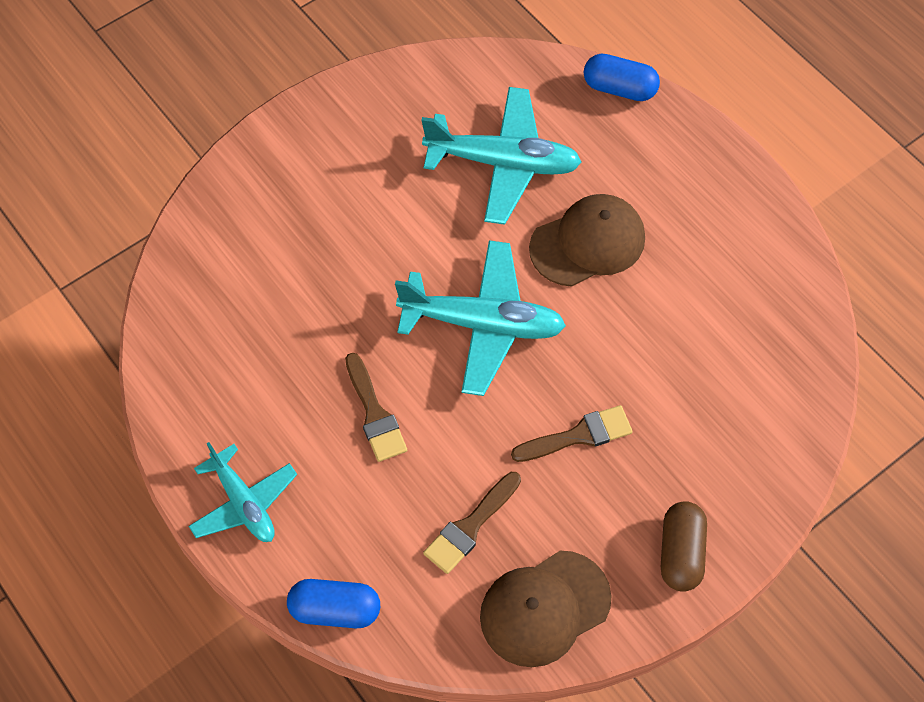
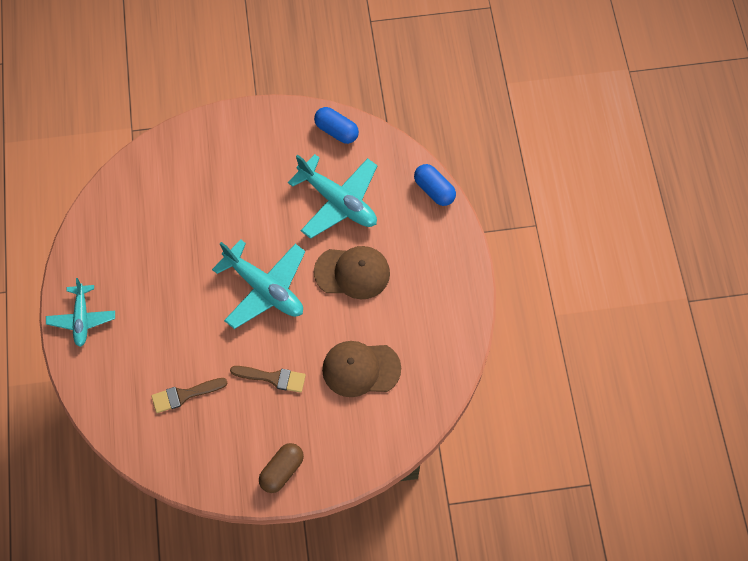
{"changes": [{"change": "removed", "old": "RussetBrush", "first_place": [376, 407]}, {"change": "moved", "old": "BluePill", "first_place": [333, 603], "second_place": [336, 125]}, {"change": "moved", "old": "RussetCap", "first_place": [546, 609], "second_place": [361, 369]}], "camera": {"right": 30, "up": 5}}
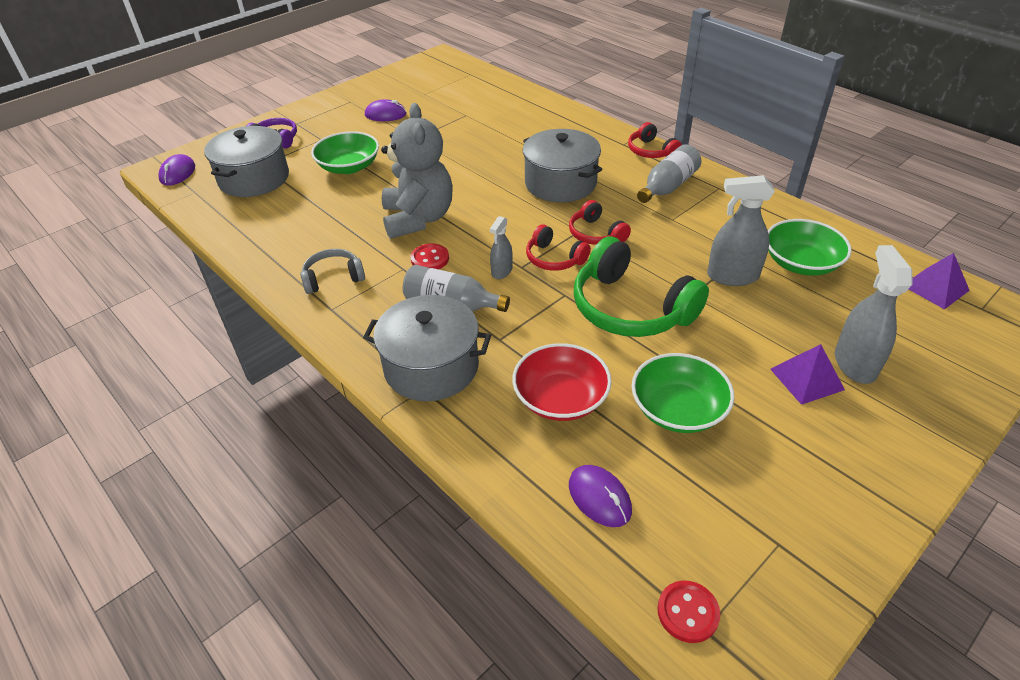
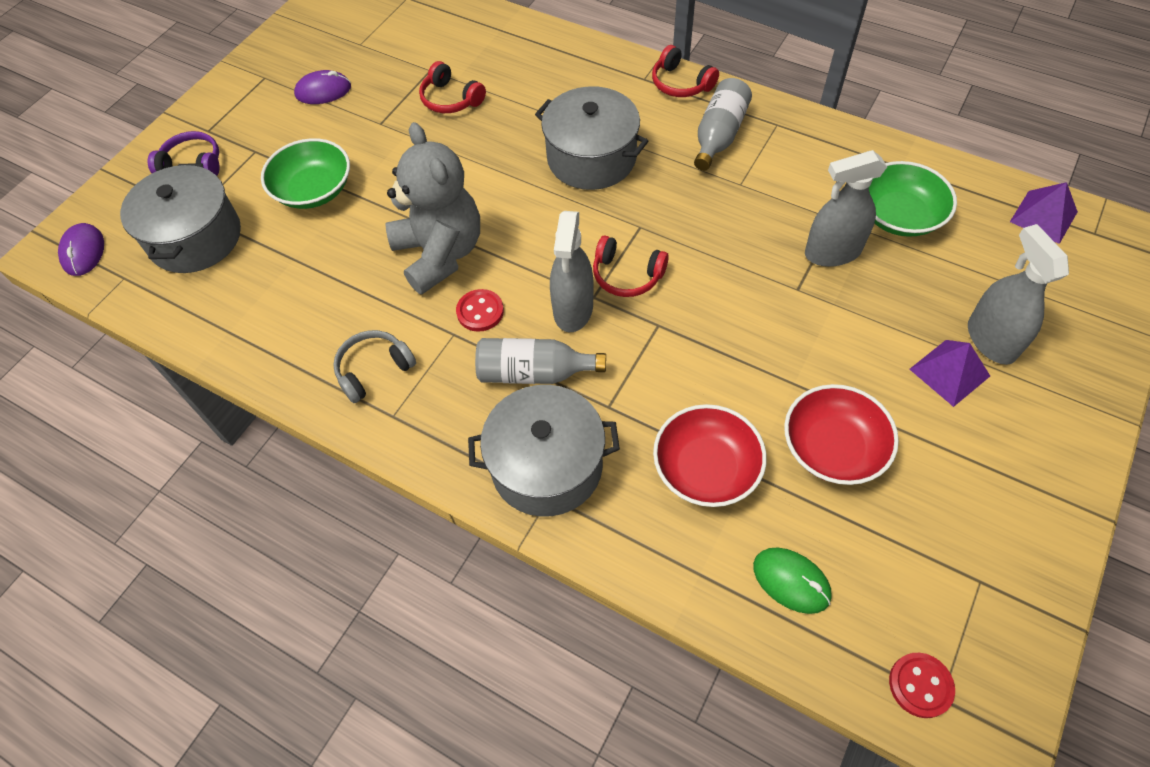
{"changes": [{"change": "removed", "old": "EmeraldOverEarHeadphones", "first_place": [641, 286]}, {"change": "moved", "old": "CrimsonOverEarHeadphones", "first_place": [600, 222], "second_place": [452, 87]}, {"change": "recoloured", "old": "VioletComputerMouse", "new": "EmeraldComputerMouse", "first_place": [600, 496], "second_place": [792, 580]}, {"change": "recoloured", "old": "EmeraldBowl", "new": "CrimsonBowl", "first_place": [683, 393], "second_place": [841, 434]}, {"change": "resized", "old": "GreySprayBottle", "first_place": [501, 247], "second_place": [572, 271], "factor": 1.74}], "camera": {"right": -15, "up": 15}}
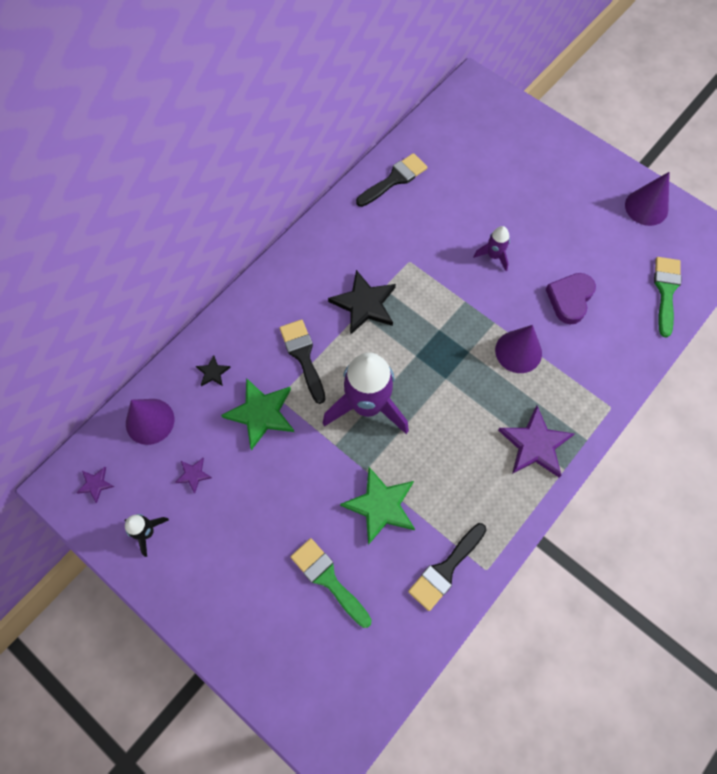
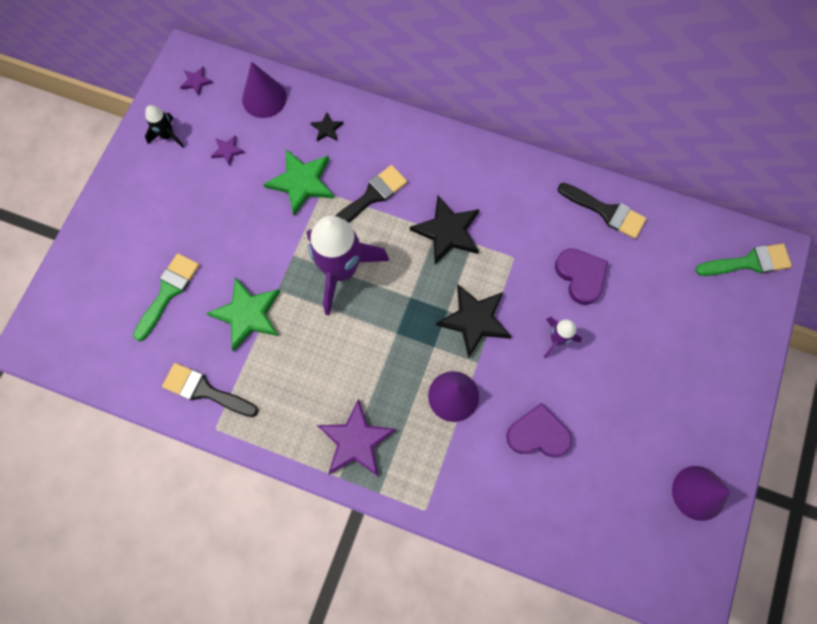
{"changes": [{"change": "added", "new": "EbonyFivePointedStar", "second_place": [473, 321]}, {"change": "added", "new": "VioletLoveHeart", "second_place": [581, 276]}, {"change": "moved", "old": "EmeraldBrush", "first_place": [667, 297], "second_place": [743, 260]}], "camera": {"right": 70, "up": 5}}
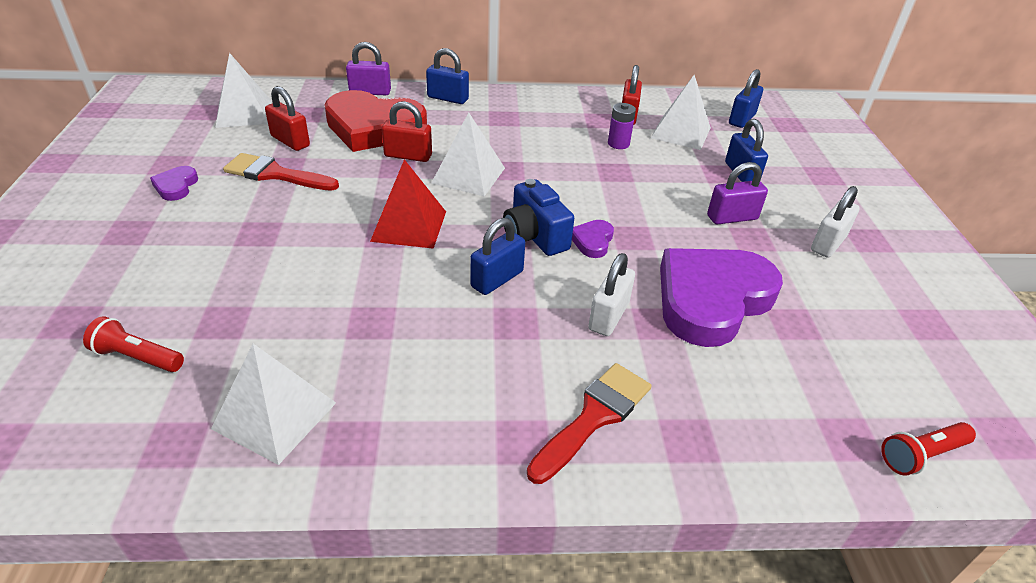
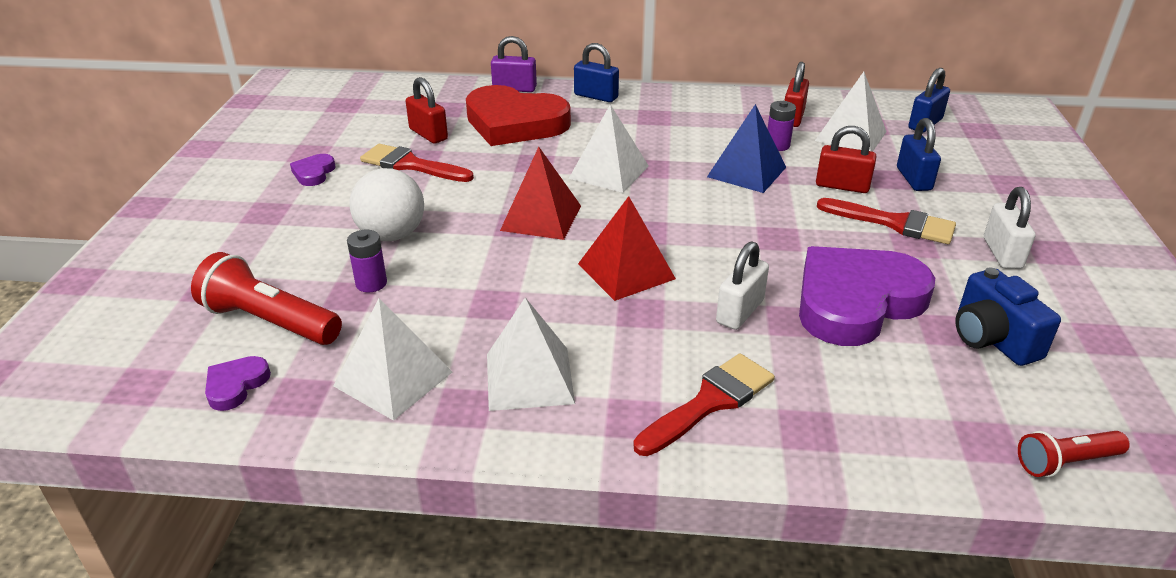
{"changes": [{"change": "added", "new": "VioletAaBattery", "second_place": [367, 261]}, {"change": "added", "new": "SnowWhitePlayBall", "second_place": [386, 204]}, {"change": "added", "new": "BluePyramid", "second_place": [746, 148]}, {"change": "moved", "old": "SnowWhitePyramid", "first_place": [243, 90], "second_place": [531, 354]}, {"change": "moved", "old": "CrimsonPadlock", "first_place": [407, 131], "second_place": [846, 159]}, {"change": "moved", "old": "BlueCamera", "first_place": [538, 217], "second_place": [1008, 317]}, {"change": "moved", "old": "VioletLoveHeart", "first_place": [593, 239], "second_place": [238, 383]}, {"change": "replaced", "old": "BluePadlock", "new": "CrimsonPyramid", "first_place": [497, 256], "second_place": [627, 248]}, {"change": "replaced", "old": "VioletPadlock", "new": "CrimsonBrush", "first_place": [737, 193], "second_place": [886, 221]}, {"change": "turned", "old": "SnowWhitePadlock", "first_place": [835, 222], "second_place": [1010, 228], "degrees": -45}, {"change": "resized", "old": "CrimsonPocketTorch", "first_place": [133, 344], "second_place": [266, 298], "factor": 1.67}], "camera": {"right": 10, "up": -5}}
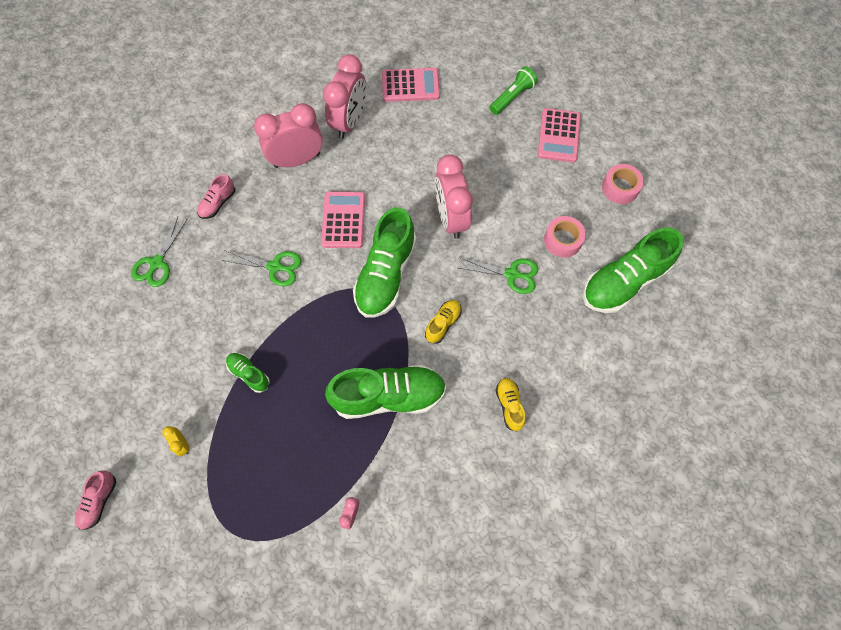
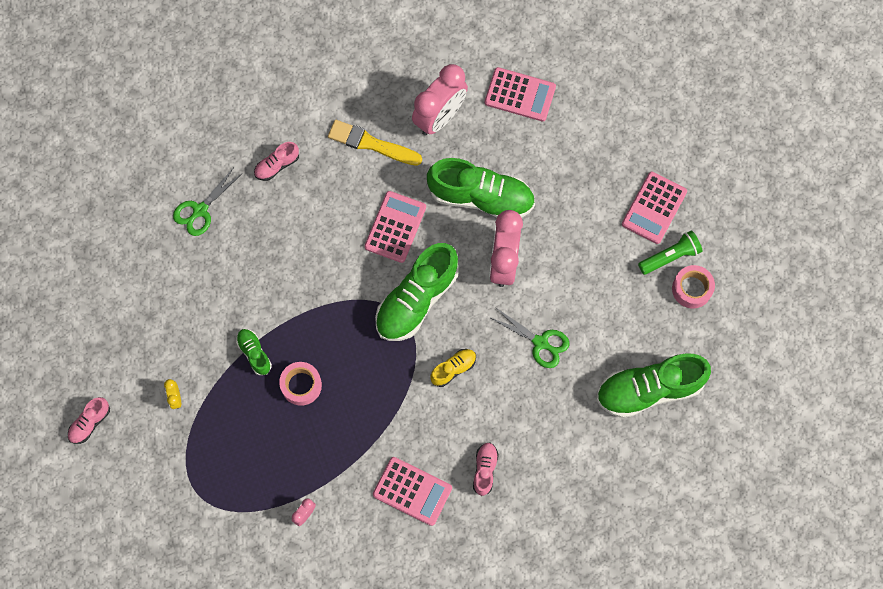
{"changes": [{"change": "removed", "old": "EmeraldScissors", "first_place": [261, 268]}, {"change": "added", "new": "PinkPocketCalculator", "second_place": [412, 491]}, {"change": "moved", "old": "EmeraldSneaker", "first_place": [385, 392], "second_place": [481, 188]}, {"change": "moved", "old": "EmeraldPocketTorch", "first_place": [514, 90], "second_place": [670, 252]}, {"change": "moved", "old": "PinkTape", "first_place": [565, 237], "second_place": [300, 384]}, {"change": "replaced", "old": "PinkAlarmClock", "new": "GoldenBrush", "first_place": [288, 135], "second_place": [375, 143]}, {"change": "recoloured", "old": "GoldenSneaker", "new": "PinkSneaker", "first_place": [511, 405], "second_place": [486, 469]}], "camera": {"right": 20, "up": 5}}
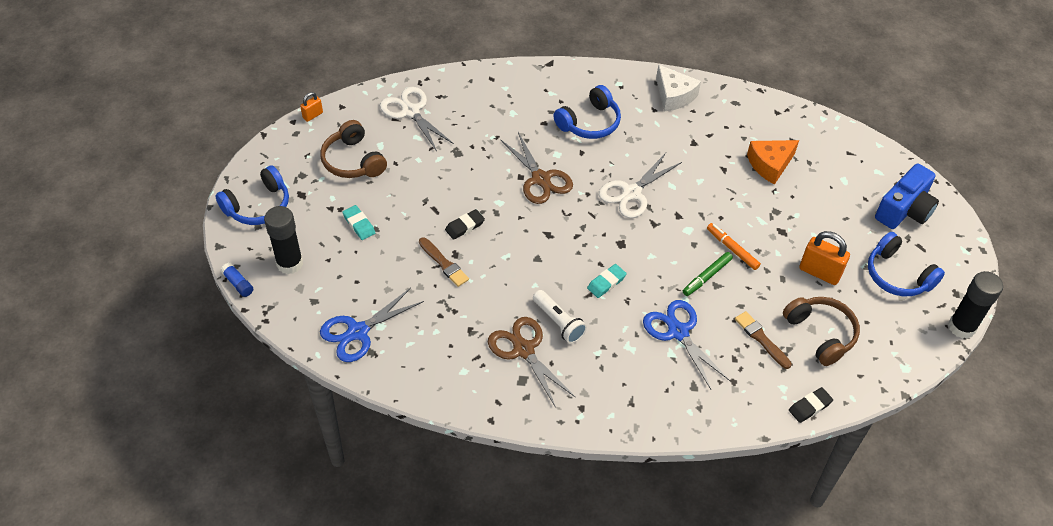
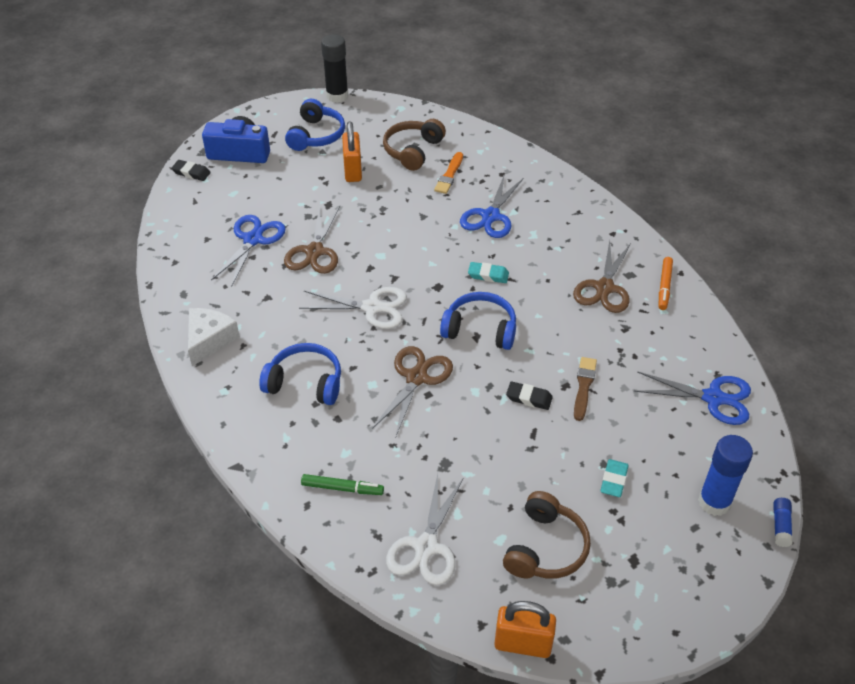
{"changes": [{"change": "removed", "old": "SnowWhitePocketTorch", "first_place": [560, 317]}, {"change": "added", "new": "RussetScissors", "second_place": [312, 239]}, {"change": "moved", "old": "BlueOverEarHeadphones", "first_place": [252, 195], "second_place": [478, 321]}, {"change": "moved", "old": "EmeraldMarker", "first_place": [708, 274], "second_place": [342, 484]}, {"change": "moved", "old": "OrangeColouredMarker", "first_place": [734, 246], "second_place": [666, 283]}, {"change": "moved", "old": "EbonyGumEraser", "first_place": [811, 405], "second_place": [191, 170]}, {"change": "replaced", "old": "OrangeColouredPieceOfCheese", "new": "BlueScissors", "first_place": [773, 162], "second_place": [248, 250]}, {"change": "recoloured", "old": "EbonyStickOfGlue", "new": "BlueStickOfGlue", "first_place": [283, 240], "second_place": [725, 475]}, {"change": "recoloured", "old": "RussetBrush", "new": "OrangeColouredBrush", "first_place": [763, 340], "second_place": [448, 173]}, {"change": "resized", "old": "OrangeColouredPadlock", "first_place": [311, 107], "second_place": [525, 629], "factor": 1.82}], "camera": {"right": -125, "up": -5}}
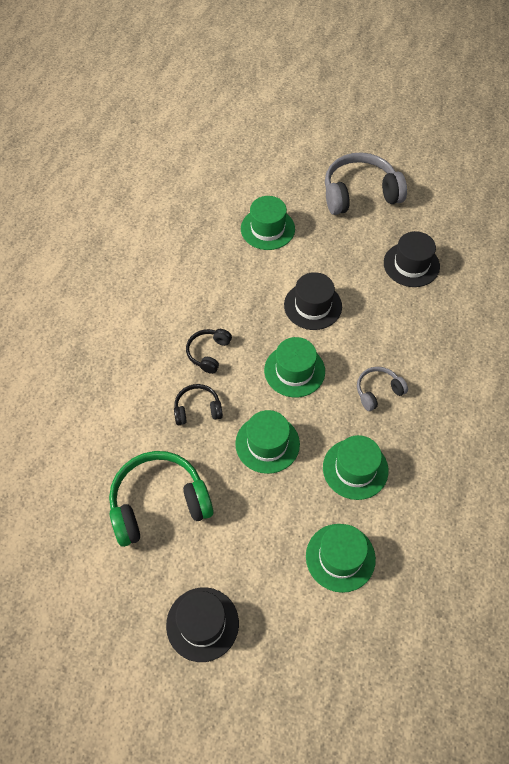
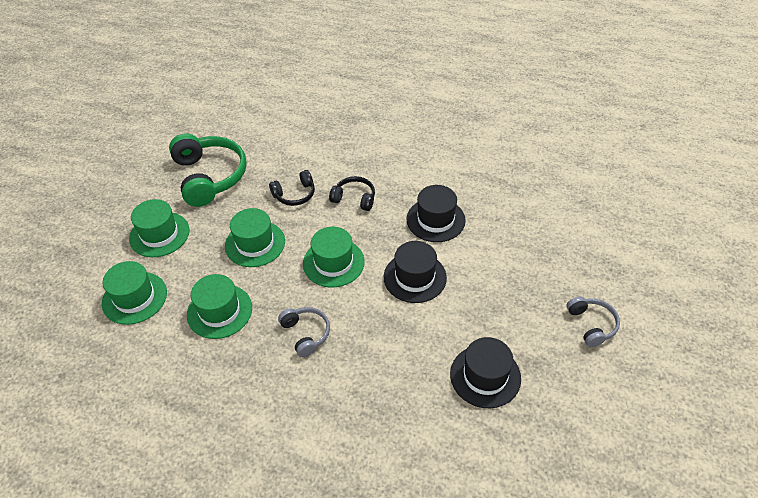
{"changes": [{"change": "moved", "old": "EbonyTallHat", "first_place": [202, 624], "second_place": [436, 213]}, {"change": "moved", "old": "EmeraldTallHat", "first_place": [268, 223], "second_place": [159, 228]}, {"change": "turned", "old": "EbonyOverEarHeadphones", "first_place": [198, 404], "second_place": [292, 188], "degrees": 75}, {"change": "resized", "old": "GreyOverEarHeadphones", "first_place": [366, 183], "second_place": [593, 322], "factor": 0.52}], "camera": {"right": 90, "up": -10}}
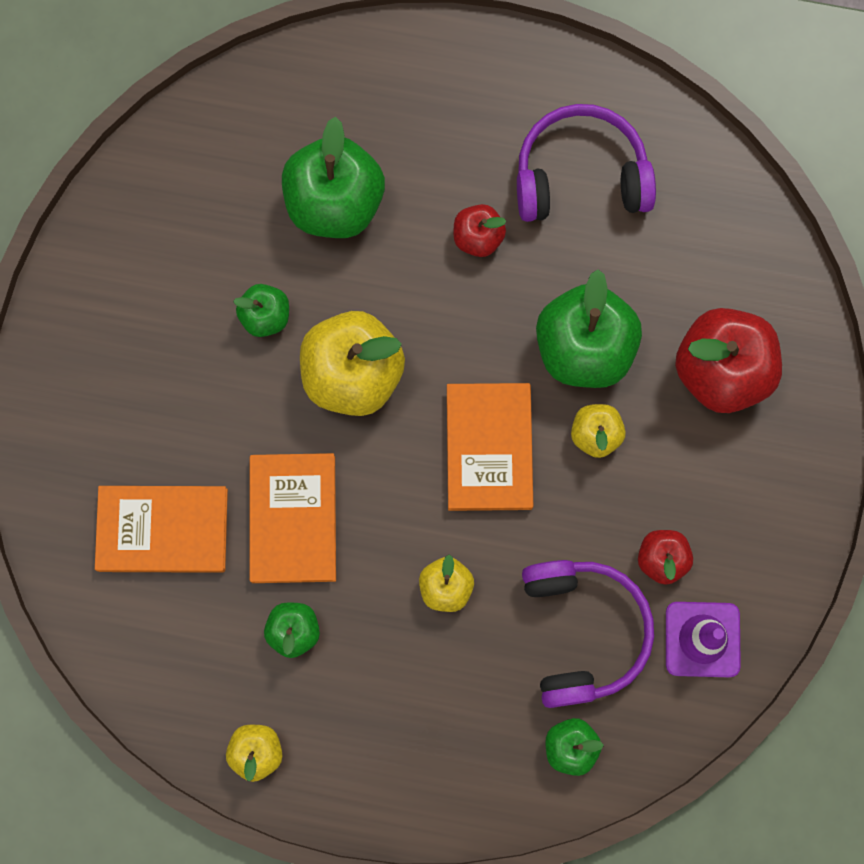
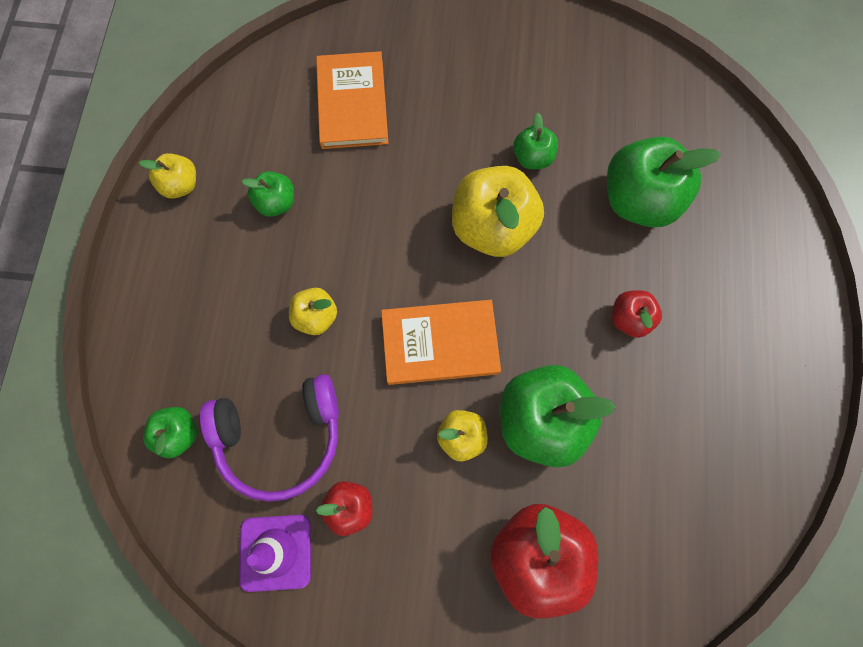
{"changes": [{"change": "removed", "old": "OrangeColouredHardcover", "first_place": [292, 518]}, {"change": "removed", "old": "VioletOverEarHeadphones", "first_place": [586, 163]}], "camera": {"right": 85, "up": -5}}
